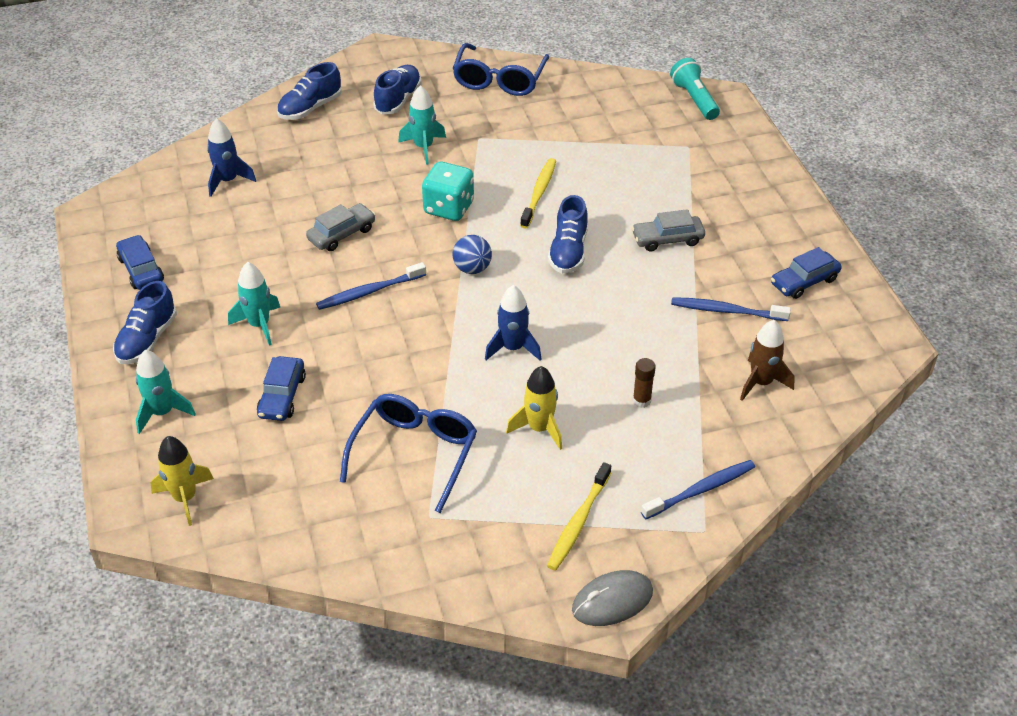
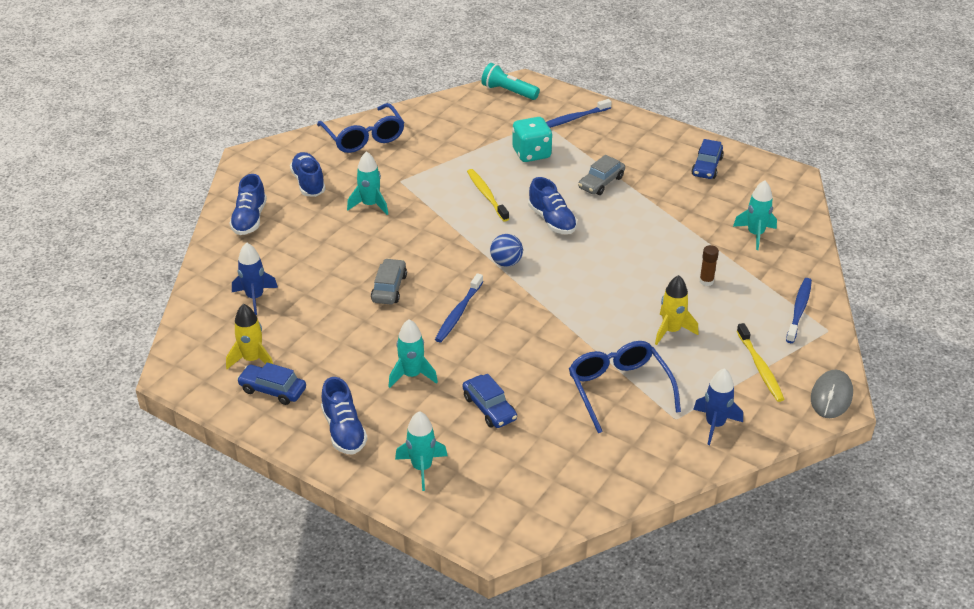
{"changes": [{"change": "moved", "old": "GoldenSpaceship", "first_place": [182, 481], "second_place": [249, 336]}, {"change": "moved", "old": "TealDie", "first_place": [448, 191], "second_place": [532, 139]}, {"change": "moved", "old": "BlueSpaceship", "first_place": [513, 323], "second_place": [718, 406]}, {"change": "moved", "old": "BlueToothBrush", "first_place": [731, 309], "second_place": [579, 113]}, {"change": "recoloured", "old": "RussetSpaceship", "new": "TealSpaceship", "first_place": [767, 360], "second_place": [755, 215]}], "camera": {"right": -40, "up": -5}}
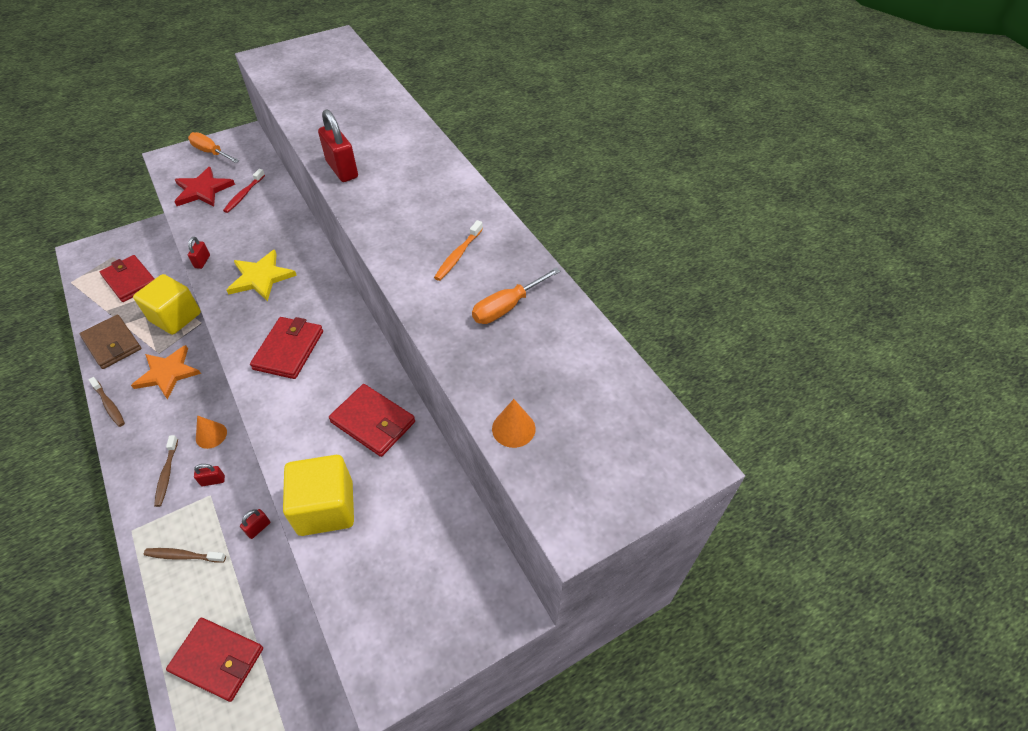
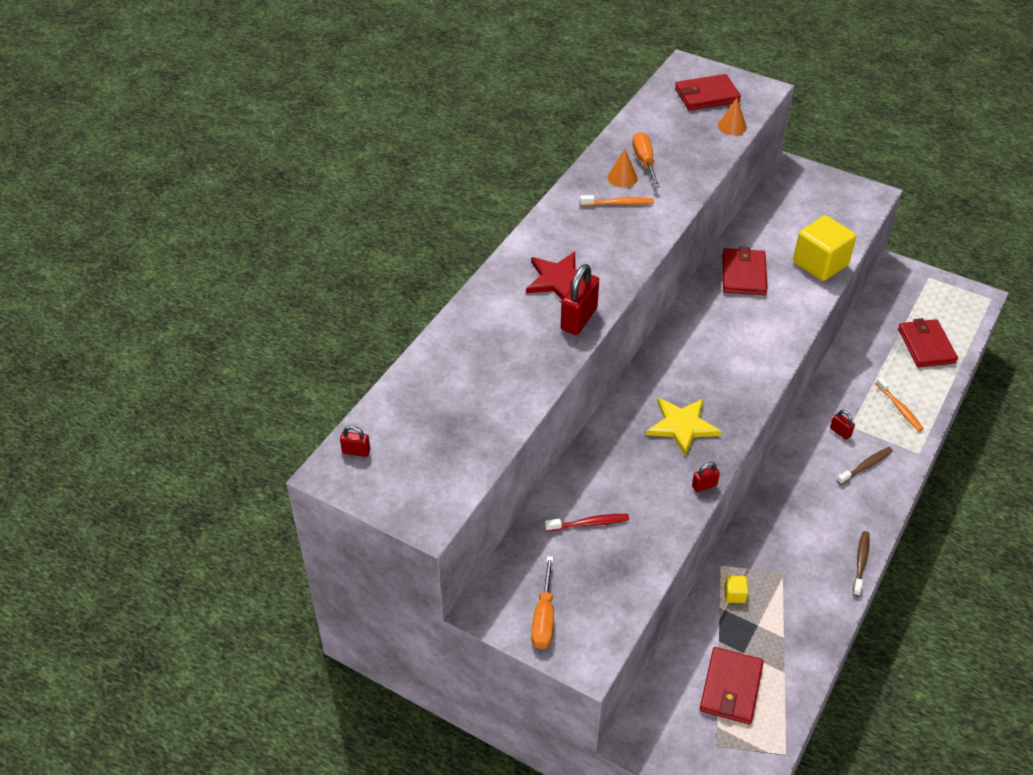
{"changes": [{"change": "removed", "old": "RussetWallet", "first_place": [110, 342]}, {"change": "removed", "old": "OrangeColouredFivePointedStar", "first_place": [166, 372]}, {"change": "moved", "old": "CrimsonFivePointedStar", "first_place": [204, 186], "second_place": [562, 275]}, {"change": "moved", "old": "OrangeColouredConeShape", "first_place": [211, 432], "second_place": [623, 168]}, {"change": "moved", "old": "CrimsonPadlock", "first_place": [255, 524], "second_place": [355, 441]}, {"change": "moved", "old": "CrimsonWallet", "first_place": [286, 348], "second_place": [708, 92]}, {"change": "recoloured", "old": "RussetToothBrush", "new": "OrangeColouredToothBrush", "first_place": [185, 555], "second_place": [899, 404]}, {"change": "turned", "old": "OrangeColouredScrewdriver", "first_place": [516, 296], "second_place": [646, 160], "degrees": -120}, {"change": "resized", "old": "GoldenSolidCube", "first_place": [167, 304], "second_place": [736, 589], "factor": 0.42}], "camera": {"right": -120, "up": -5}}
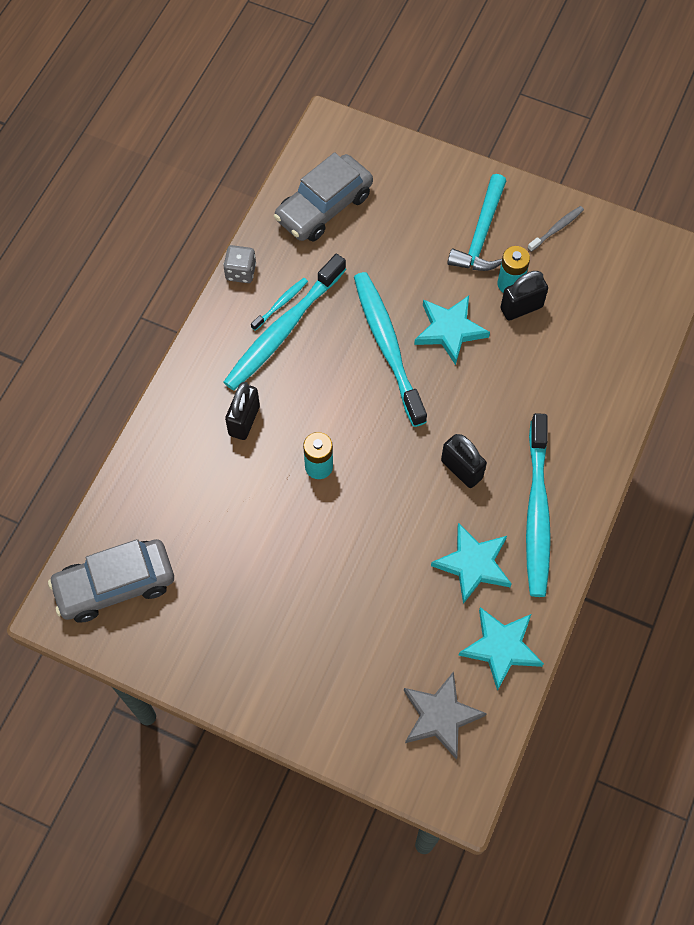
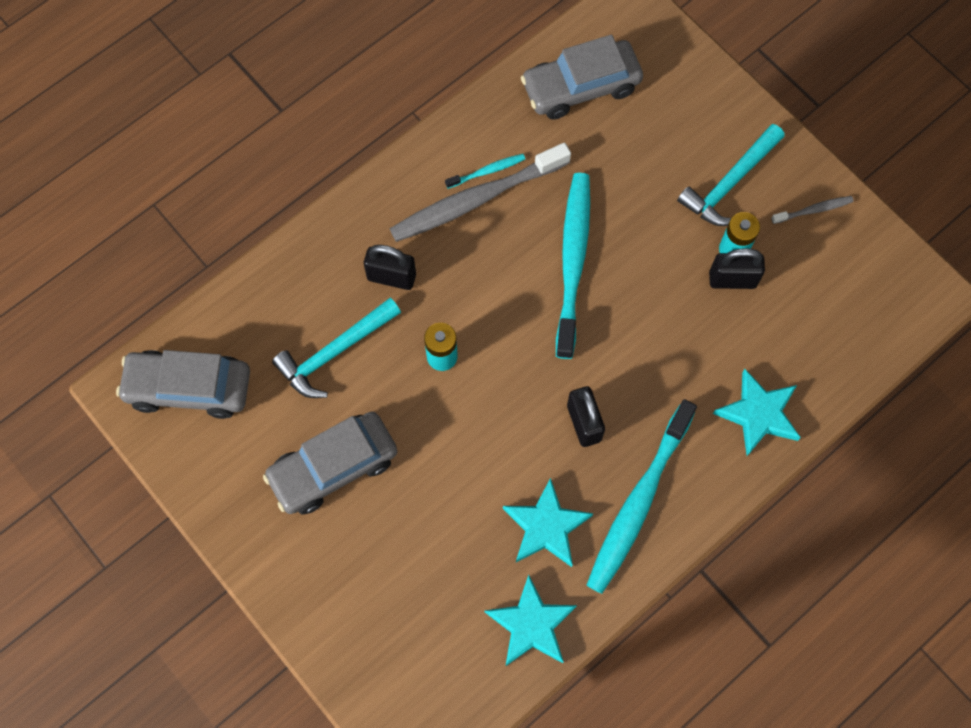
{"changes": [{"change": "removed", "old": "GreyDie", "first_place": [239, 264]}, {"change": "removed", "old": "GreyFivePointedStar", "first_place": [445, 715]}, {"change": "added", "new": "GreyToyCar", "second_place": [330, 463]}, {"change": "added", "new": "TealClawHammer", "second_place": [336, 348]}, {"change": "moved", "old": "TealFivePointedStar", "first_place": [452, 330], "second_place": [757, 412]}, {"change": "recoloured", "old": "TealToothBrush", "new": "GreyToothBrush", "first_place": [285, 322], "second_place": [480, 192]}, {"change": "turned", "old": "EbonyPadlock", "first_place": [242, 411], "second_place": [390, 267], "degrees": 60}], "camera": {"right": 25, "up": 5}}
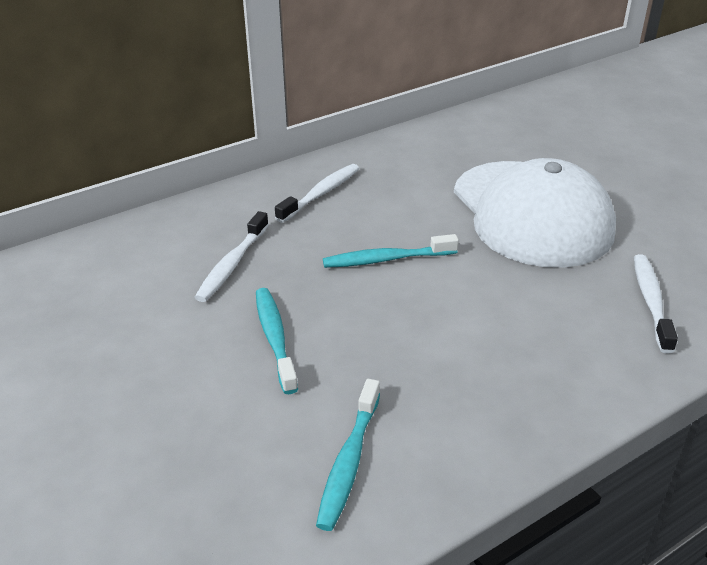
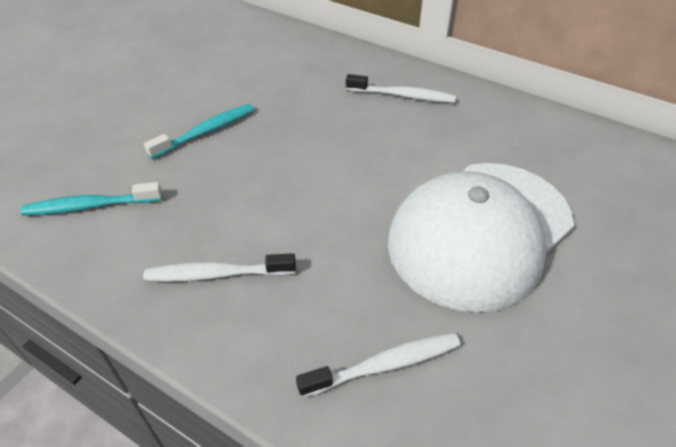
{"changes": [{"change": "removed", "old": "TealToothBrush", "first_place": [391, 251]}, {"change": "moved", "old": "SnowWhiteToothBrush", "first_place": [231, 256], "second_place": [219, 267]}], "camera": {"right": 65, "up": 10}}
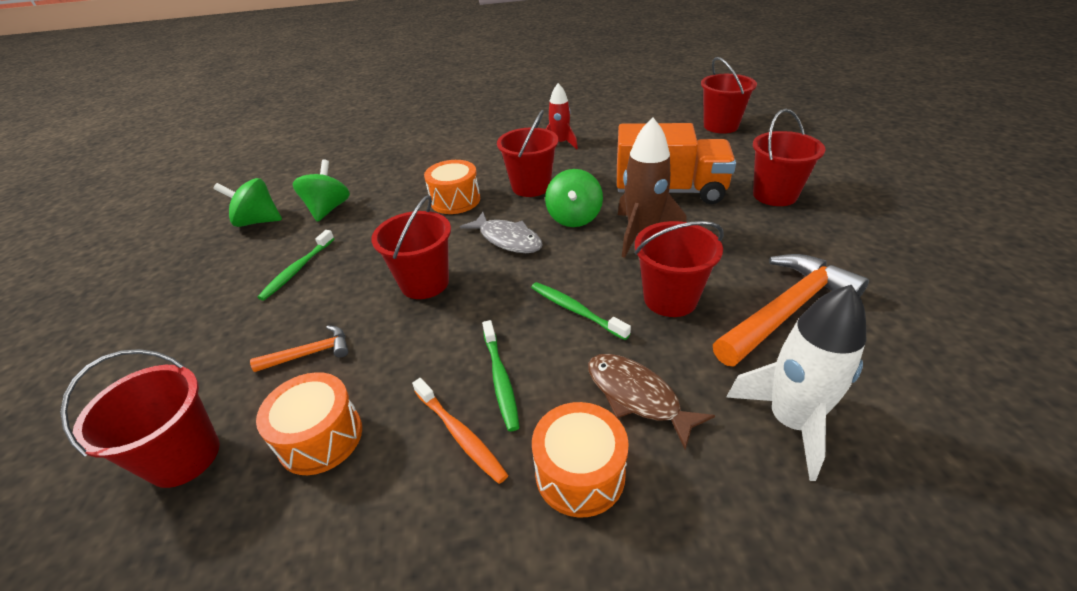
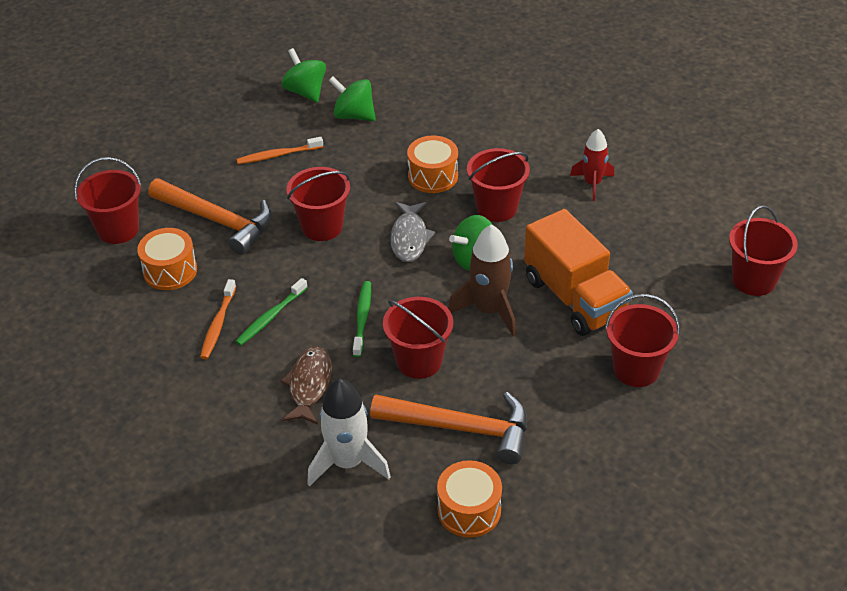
{"changes": [{"change": "moved", "old": "OrangeColouredToyDrum", "first_place": [580, 460], "second_place": [469, 499]}, {"change": "recoloured", "old": "EmeraldToothBrush", "new": "OrangeColouredToothBrush", "first_place": [296, 265], "second_place": [279, 150]}, {"change": "turned", "old": "EmeraldToyTop", "first_place": [321, 191], "second_place": [352, 99], "degrees": -120}, {"change": "resized", "old": "OrangeColouredClawHammer", "first_place": [299, 348], "second_place": [210, 216], "factor": 2.04}], "camera": {"right": 50, "up": 5}}
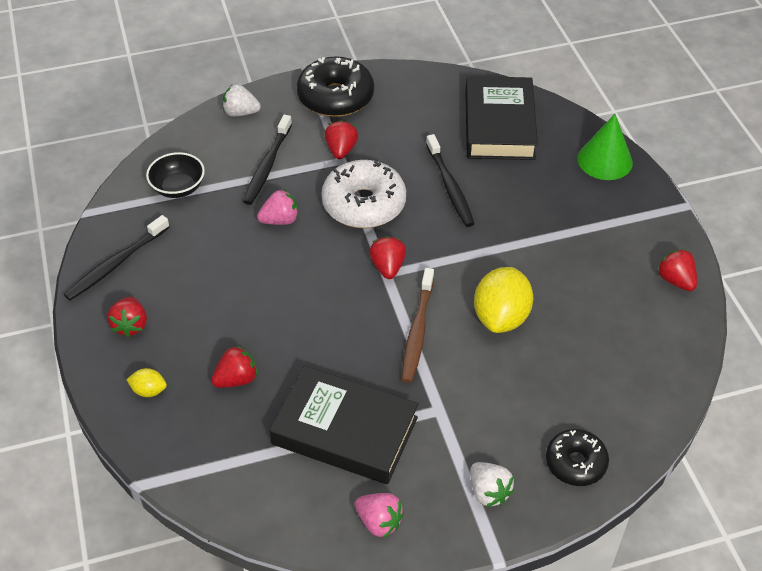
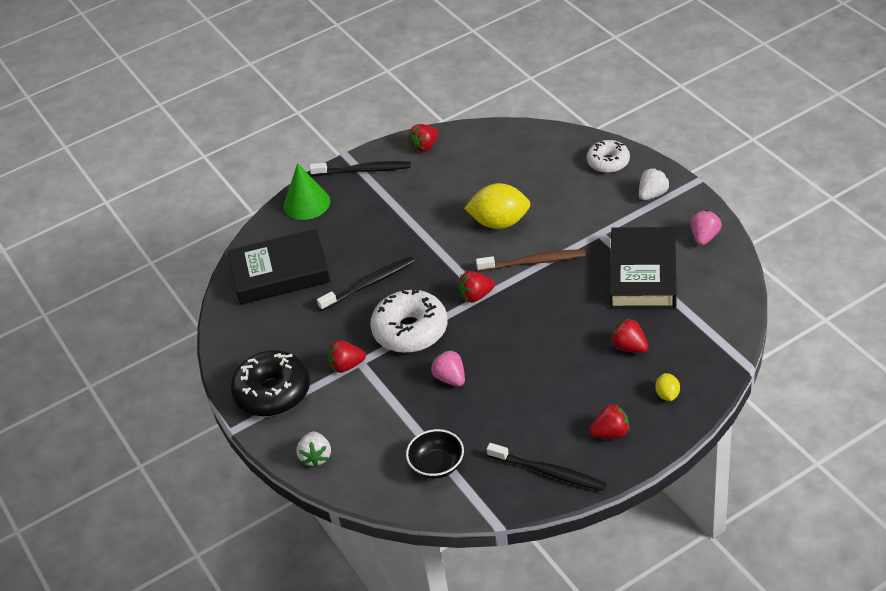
{"changes": [{"change": "moved", "old": "EbonyToothBrush", "first_place": [267, 160], "second_place": [360, 168]}, {"change": "recoloured", "old": "EbonyGlazedDonut", "new": "SnowWhiteGlazedDonut", "first_place": [577, 457], "second_place": [608, 156]}], "camera": {"right": -100, "up": -5}}
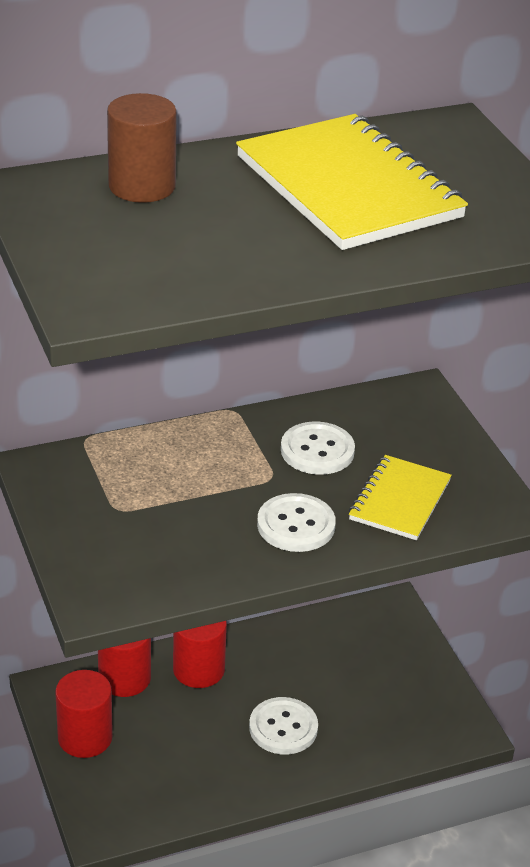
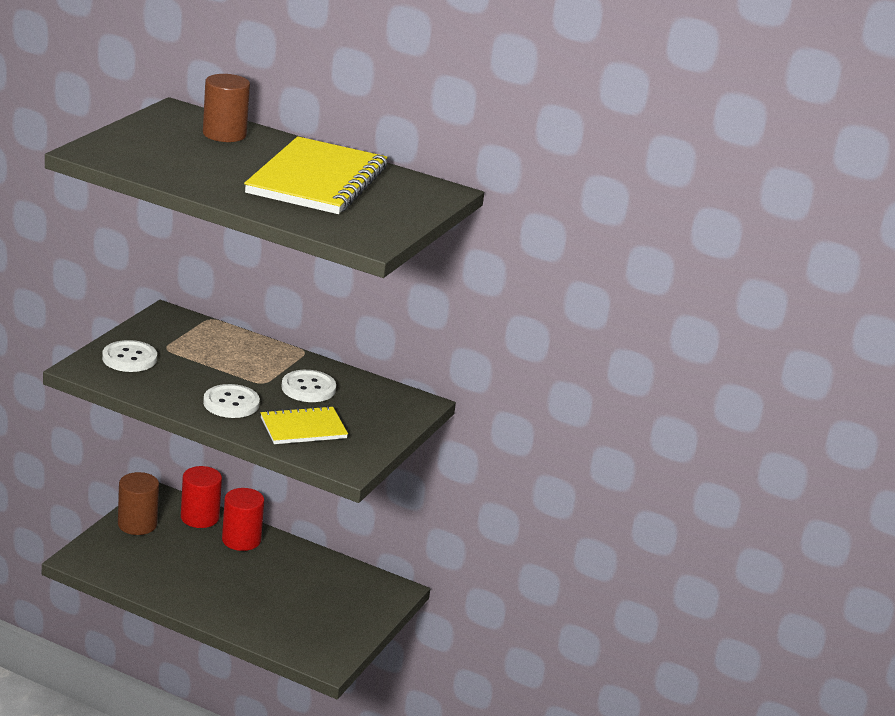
{"changes": [{"change": "moved", "old": "SnowWhiteSewingButton", "first_place": [283, 725], "second_place": [129, 356]}, {"change": "recoloured", "old": "CrimsonSolidCylinder", "new": "RussetSolidCylinder", "first_place": [84, 714], "second_place": [138, 503]}], "camera": {"right": 45, "up": -10}}
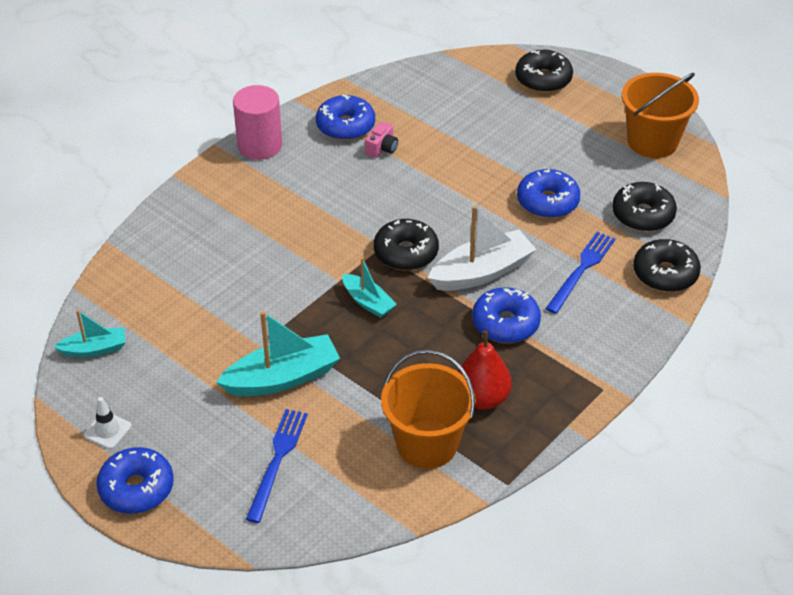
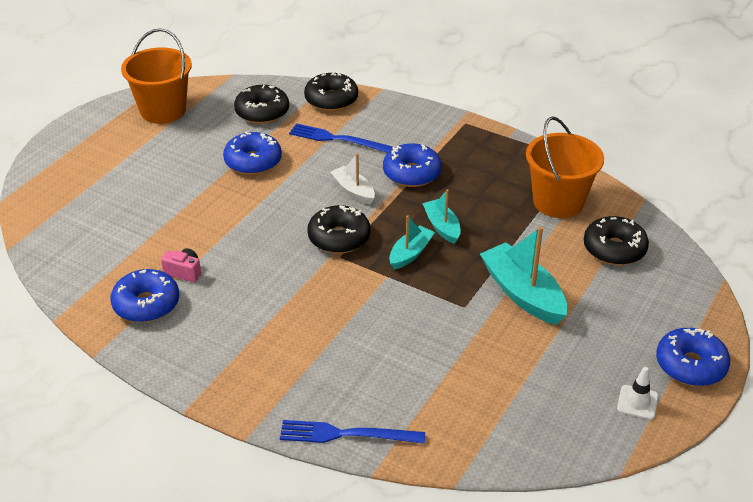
{"changes": [{"change": "removed", "old": "PinkSolidCylinder", "first_place": [257, 122]}, {"change": "removed", "old": "CrimsonPear", "first_place": [485, 370]}, {"change": "moved", "old": "TealSailboat", "first_place": [90, 333], "second_place": [441, 216]}, {"change": "moved", "old": "BlueTableFork", "first_place": [277, 466], "second_place": [352, 432]}, {"change": "moved", "old": "EbonyGlazedDonut", "first_place": [544, 71], "second_place": [616, 240]}, {"change": "resized", "old": "SnowWhiteSailboat", "first_place": [482, 248], "second_place": [352, 179], "factor": 0.58}], "camera": {"right": -100, "up": -5}}
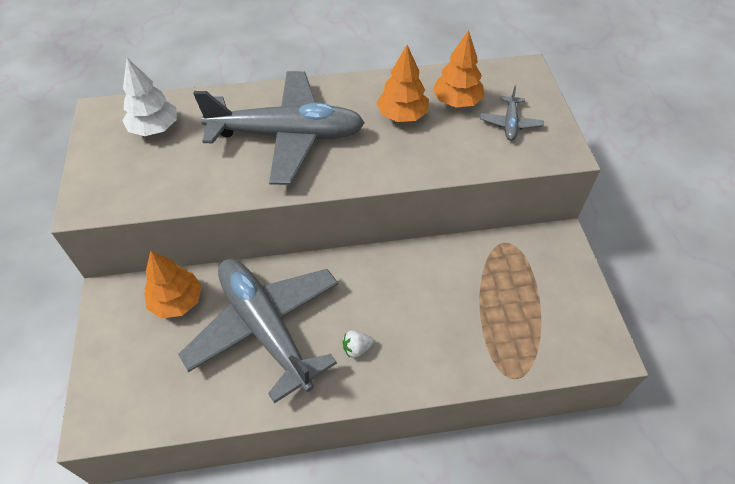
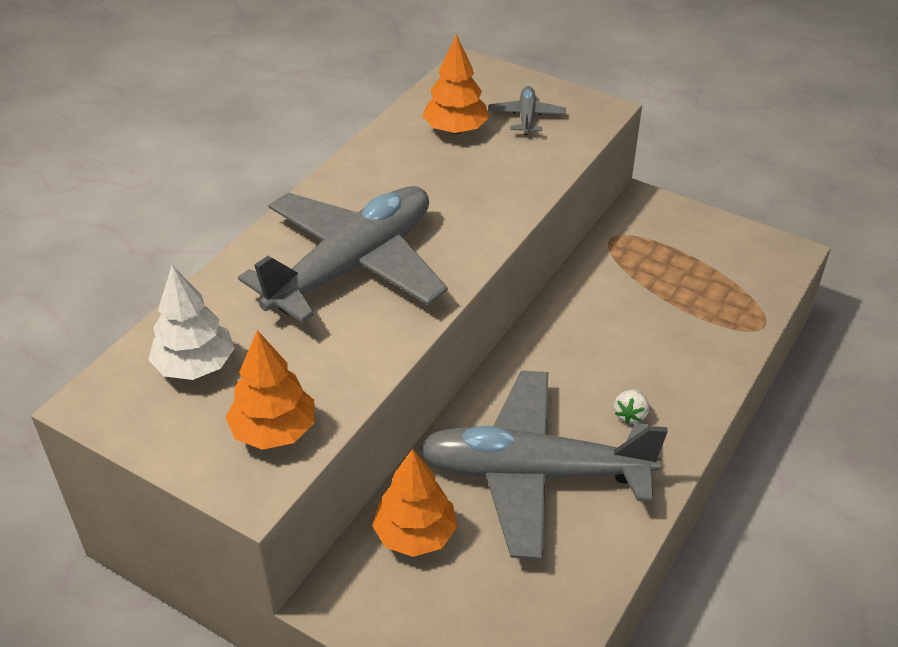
{"changes": [{"change": "moved", "old": "OrangeColouredTree", "first_place": [402, 83], "second_place": [270, 390]}, {"change": "turned", "old": "GreyToyPlane", "first_place": [511, 113], "second_place": [527, 110], "degrees": -135}], "camera": {"right": -50, "up": -10}}
